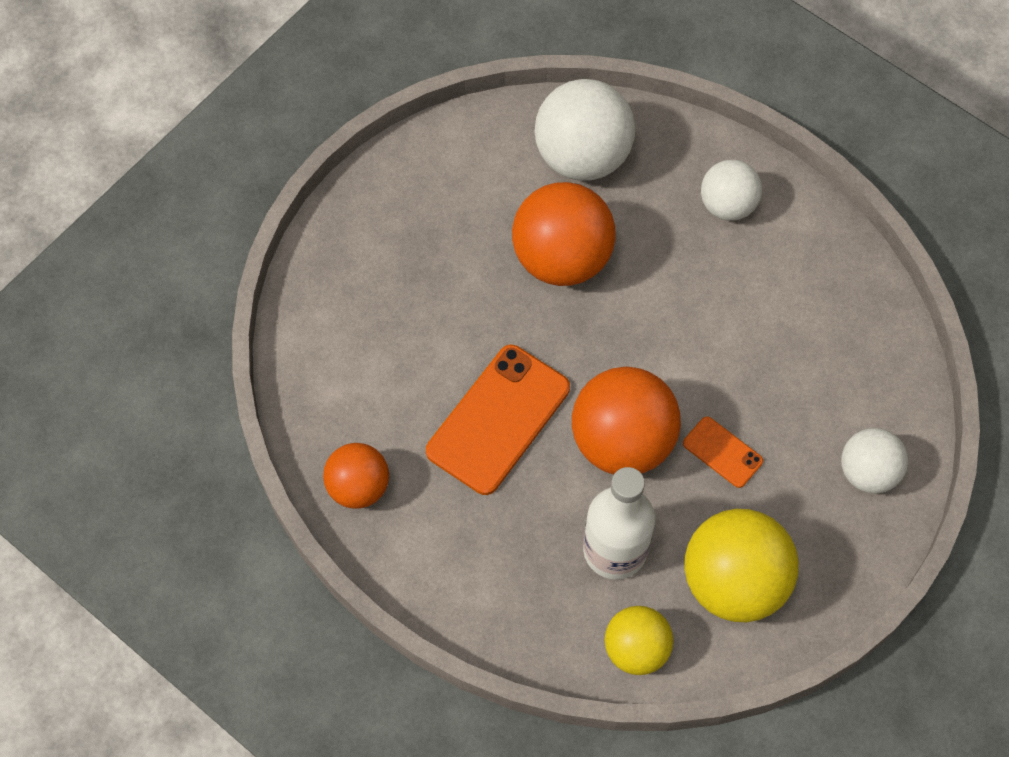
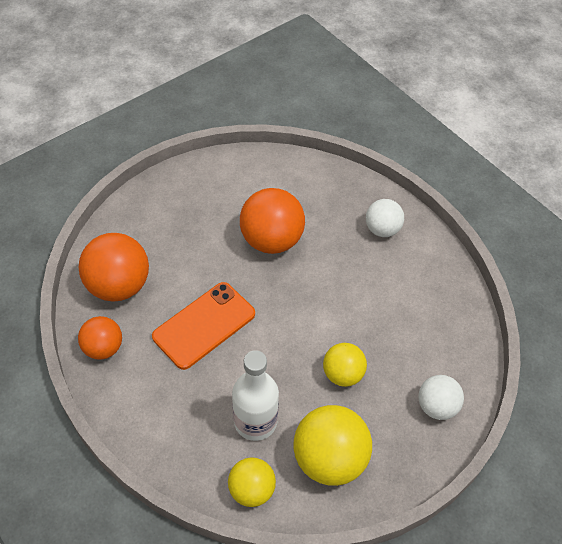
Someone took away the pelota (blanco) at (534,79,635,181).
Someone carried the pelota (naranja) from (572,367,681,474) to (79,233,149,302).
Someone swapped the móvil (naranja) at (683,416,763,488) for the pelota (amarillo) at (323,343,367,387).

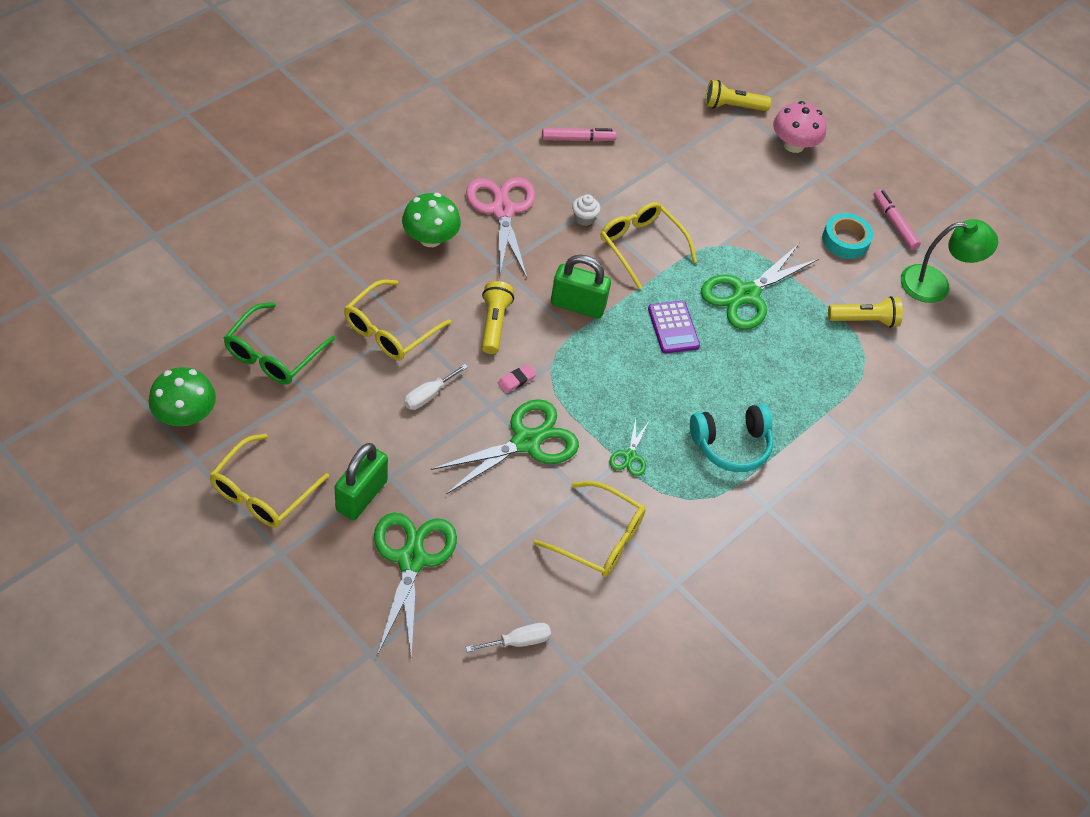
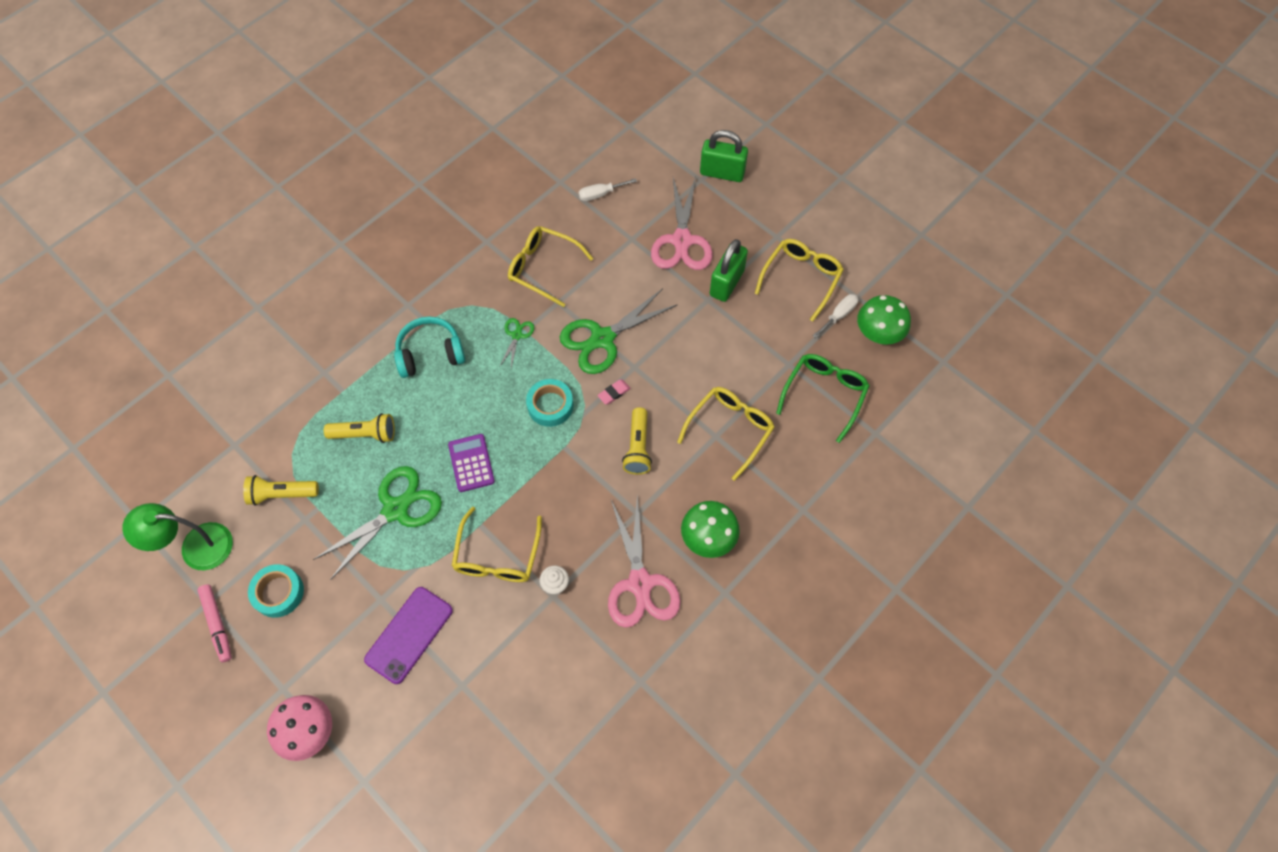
Someone carried the lámpara de mano (amarillo) from (705,80,771,111) to (324,413,395,443).
Someone took away the rotulador (rosa) at (542,128,617,142).
Someone rotated the gafas (amarillo) at (600,202,697,289) by 45 degrees clockwise.
Someone carried the candado (verde) from (551,255,611,319) to (700,130,748,182).
Someone carried the destornillador (blanco) from (404,364,468,410) to (813,294,859,338).
Someone repainted the tijeras (verde) at (374,512,457,658), which became the tijeras (rosa) at (651,177,713,270).
Someone put down the cinta adhesiva (turquesa) at (526,379,573,427).
Someone put down the móvil (morado) at (364,587,453,684).

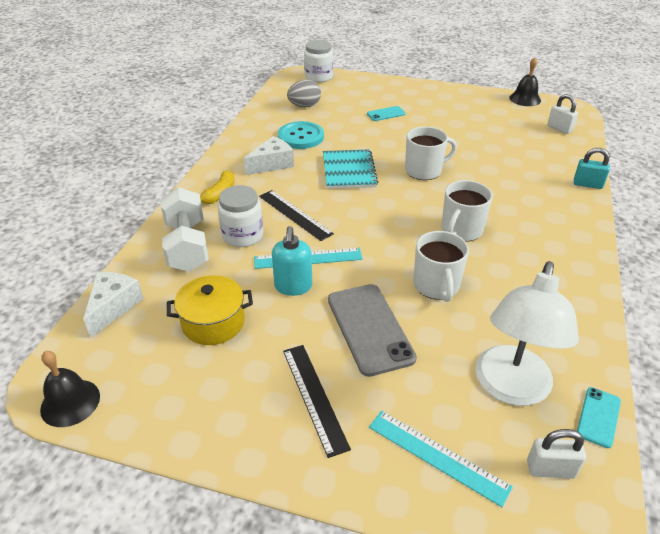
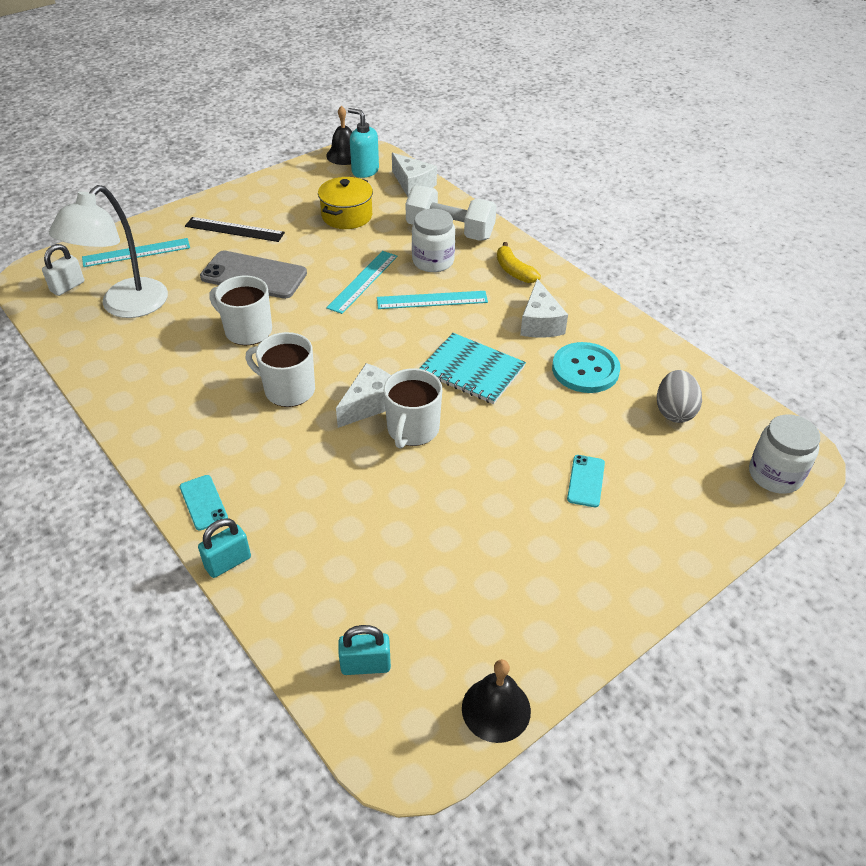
Someone repainted the candado (blanco) at (547,94,578,134), which became the candado (turquesa) at (338,625,391,675).
Someone rotated the taza (blanco) at (442,180,493,242) by 45 degrees counterclockwise.
Someone repainted the regla (negro) at (259,190,334,241), which became the regla (turquesa) at (377,291,488,309).
Someone carried the dispensador de jabón (turquesa) from (272,226,312,296) to (348,108,379,178).
Someone rotated the lámpara (blanco) at (475,261,579,406) by 120 degrees counterclockwise.
Someone carried the móvil (turquesa) from (577,387,621,448) to (180,475,228,531).
Someone put down the queso (blanco) at (336,363,391,428).

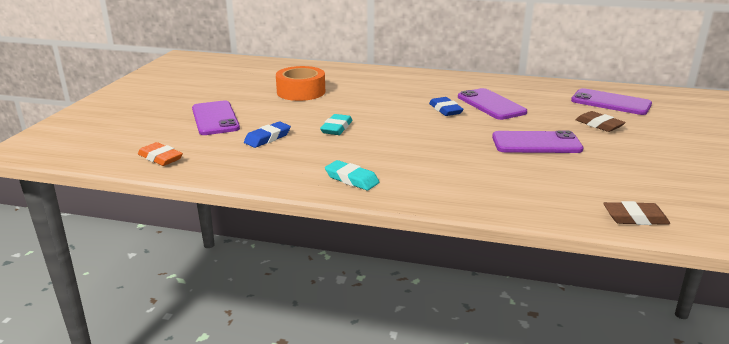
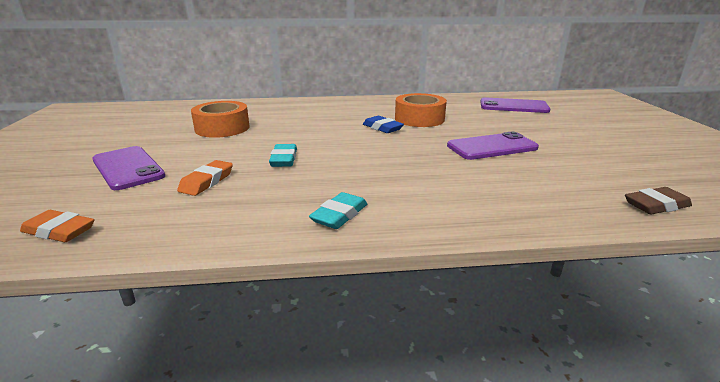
Someone swapped the móvil (morado) at (458,88,527,120) for the cinta adhesiva (naranja) at (395,93,447,127).
Someone took away the goma de borrar (marrón) at (576,111,626,132).
Someone repainted the goma de borrar (azul) at (244,121,291,148), which became the goma de borrar (naranja) at (177,160,233,196).
Someone rotated the goma de borrar (turquesa) at (325,160,379,190) by 75 degrees counterclockwise.

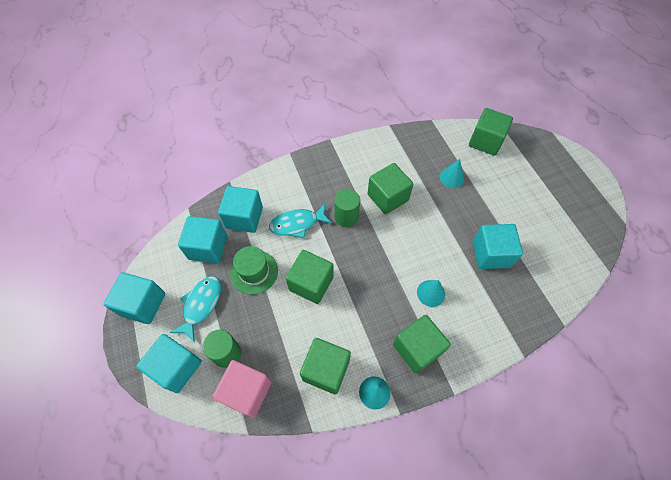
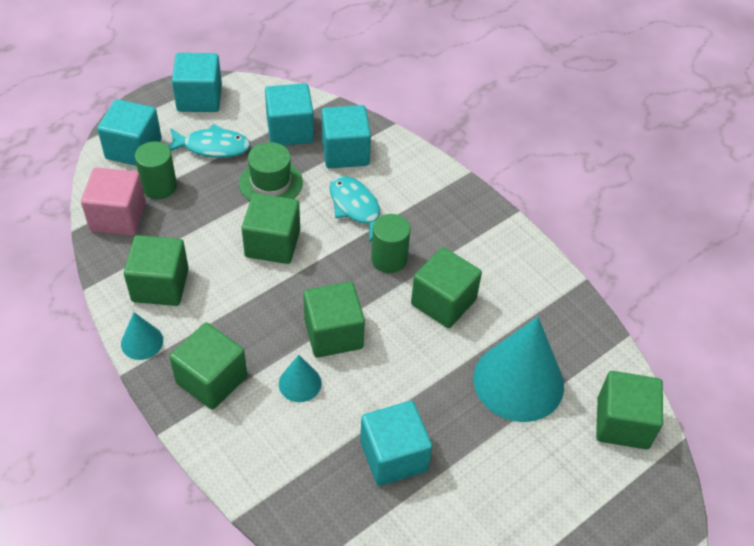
Someone scaled the cono (turquesa) at (439,159,464,188) by 2.15.
Someone put down the cubo (verde) at (303,282,365,358).

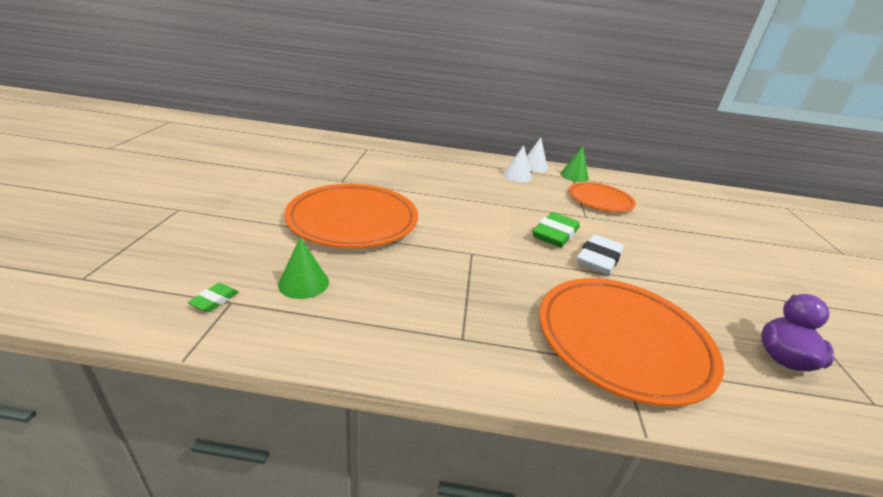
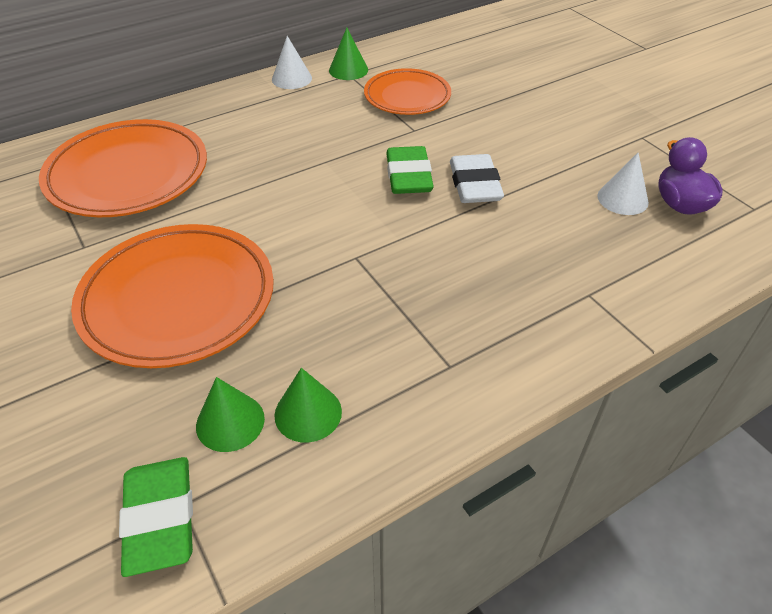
Someone carried the cono (blanco) from (503,145,532,182) to (597,153,649,215).
Someone carried the plato (naranja) from (539,278,724,407) to (39,119,207,217).
Someone scaled the goma de borrar (verde) at (188,283,239,312) by 2.04.
Someone put down the cono (verde) at (275,368,342,443).

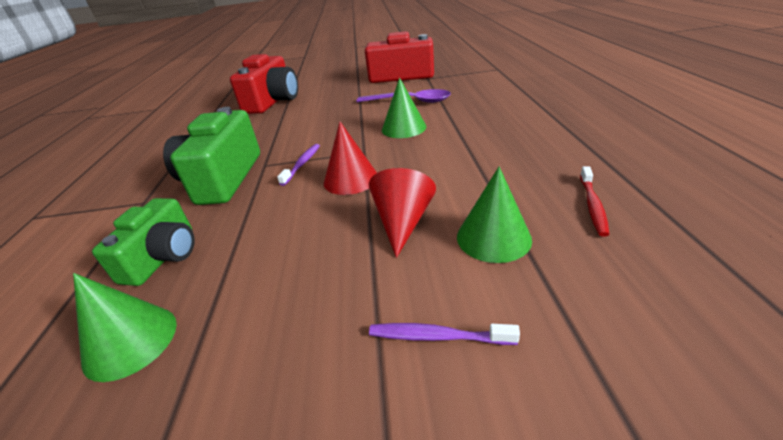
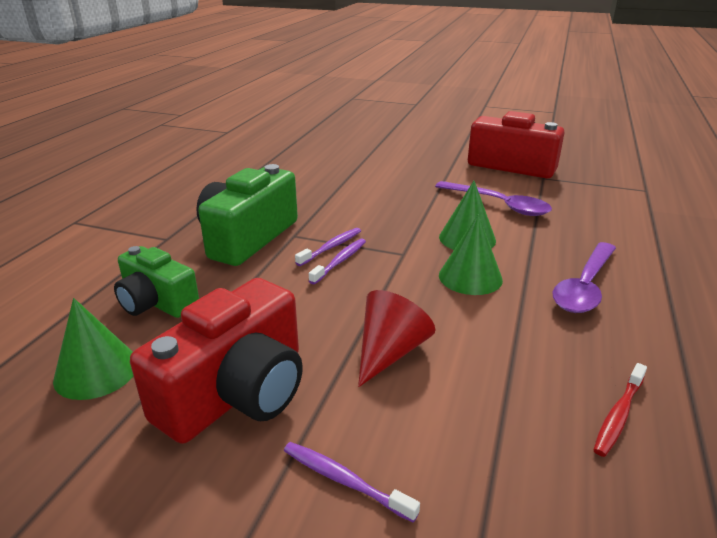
Someone carried the cámara (rojo) from (230,54,298,114) to (130,278,303,444).
Someone took away the cono (rojo) at (324,122,377,195).
Someone carried the cono (verde) from (457,167,532,263) to (439,214,503,295).
Someone rotated the cámara (verde) at (92,198,195,286) by 90 degrees clockwise.
Someone put down the cepillo de dientes (morado) at (309,239,366,284).
Someone put down the cuchara (morado) at (552,242,616,313).

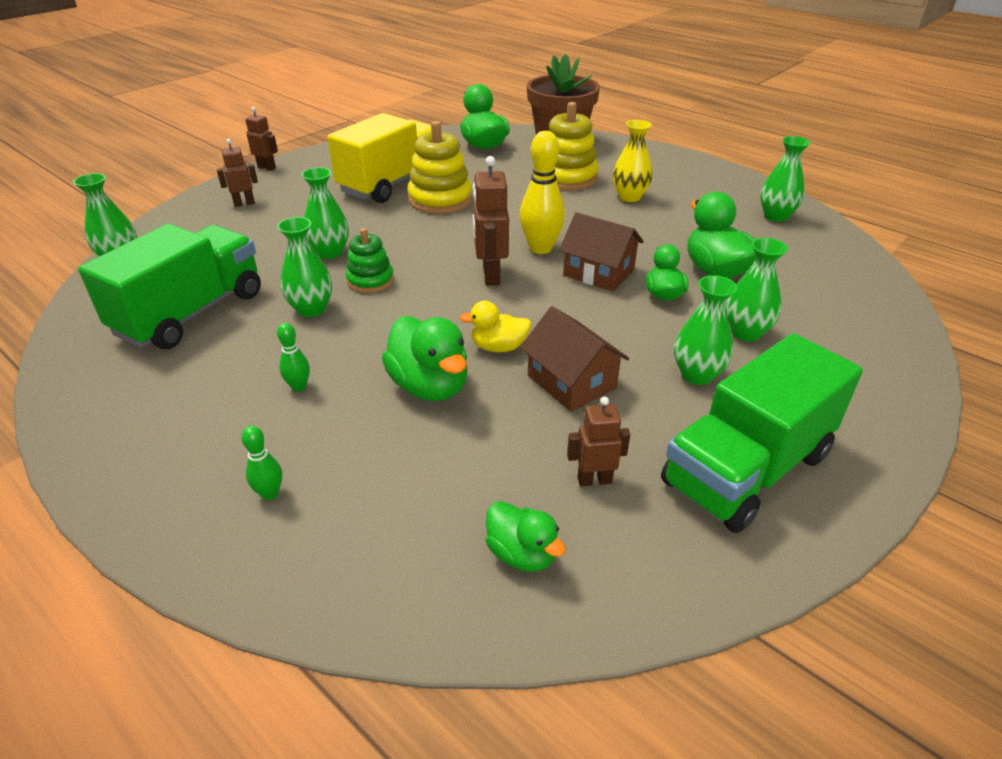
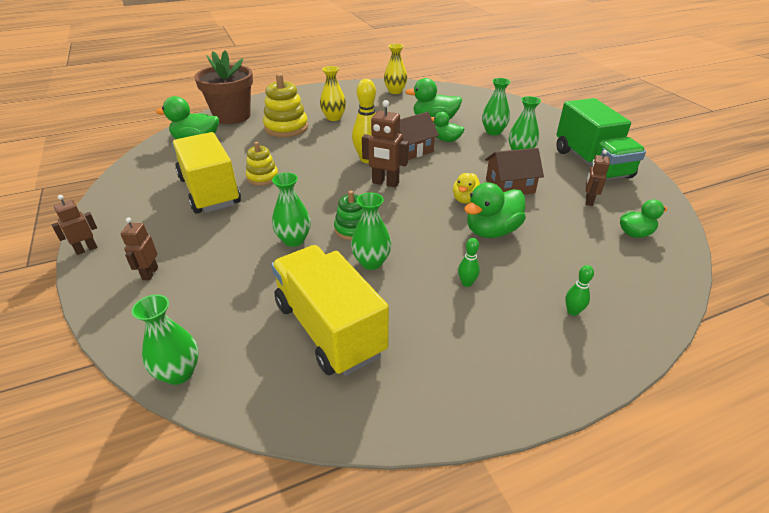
Someone scaled the juguete apilable (amarillo) at (407,121,472,214) by 0.61.
Someone repainted the florero (verde) at (760,136,811,222), which became the florero (amarillo) at (384,44,407,94).
Someone repainted the camión (verde) at (78,224,261,349), which became the camión (amarillo) at (271,245,389,376).
Someone rotated the pato (verde) at (382,316,468,401) by 150 degrees clockwise.

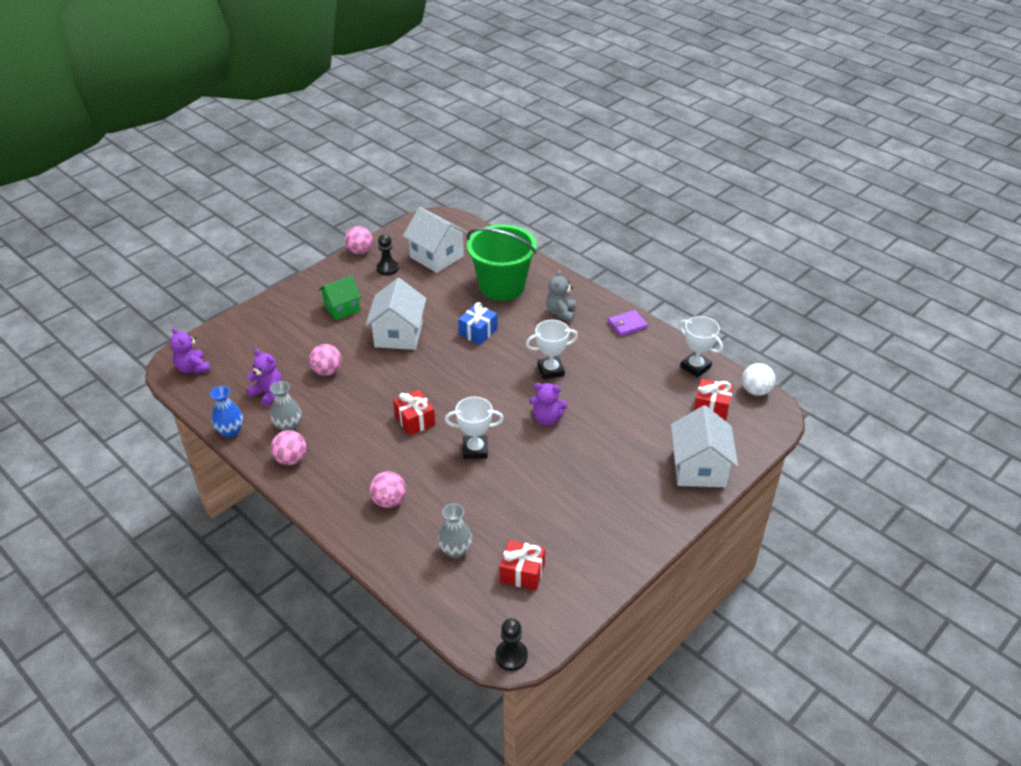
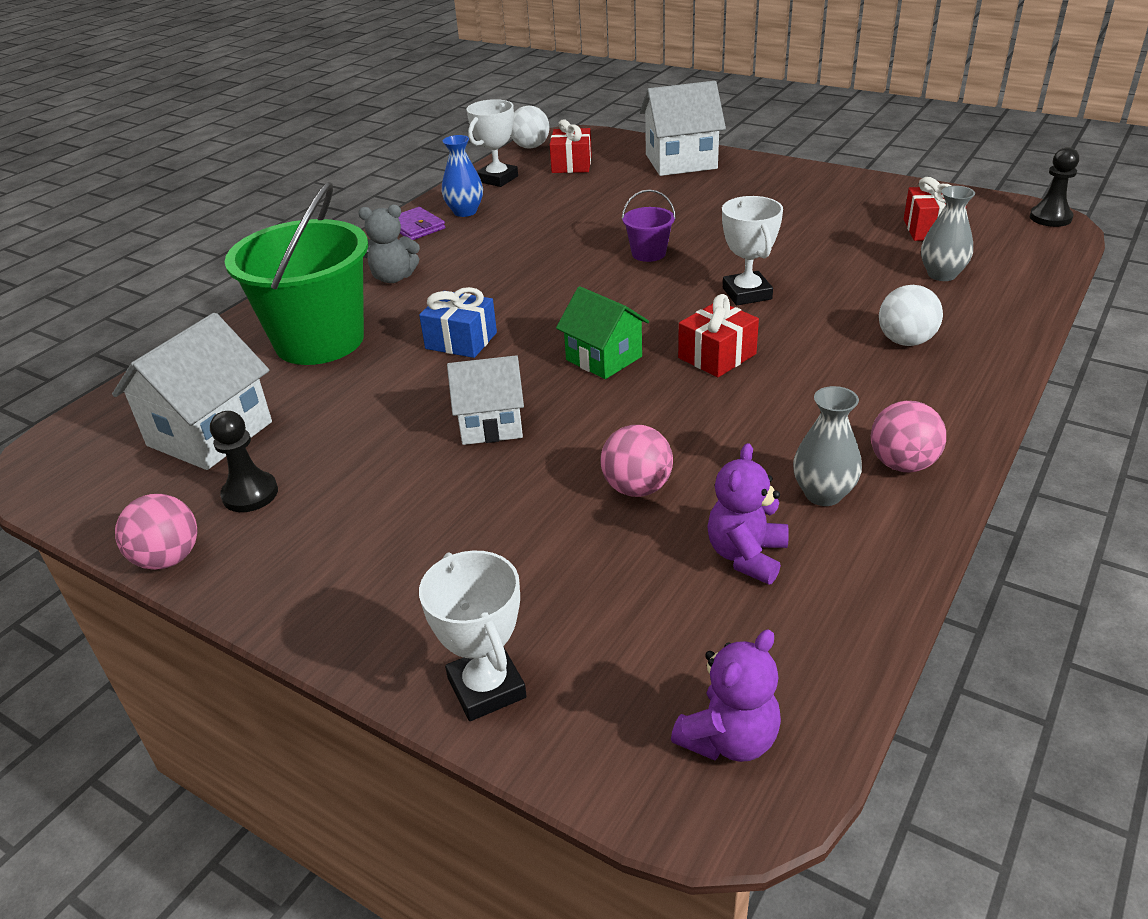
Someone carried the casa (verde) from (319,275,362,320) to (556,286,649,379).
Someone scaled the casa (blanco) at (365,278,426,350) by 0.67.
Someone carried the trofeo (blanco) from (526,320,578,380) to (419,551,527,721).
Someone swapped the osito (morado) at (529,383,568,426) for the balde (morado) at (622,189,676,262).
Someone carried the florero (azul) from (210,386,243,437) to (442,135,483,217).
Someone repainted the pelota (rosa) at (369,471,406,508), which became the pelota (blanco) at (879,285,943,346).

